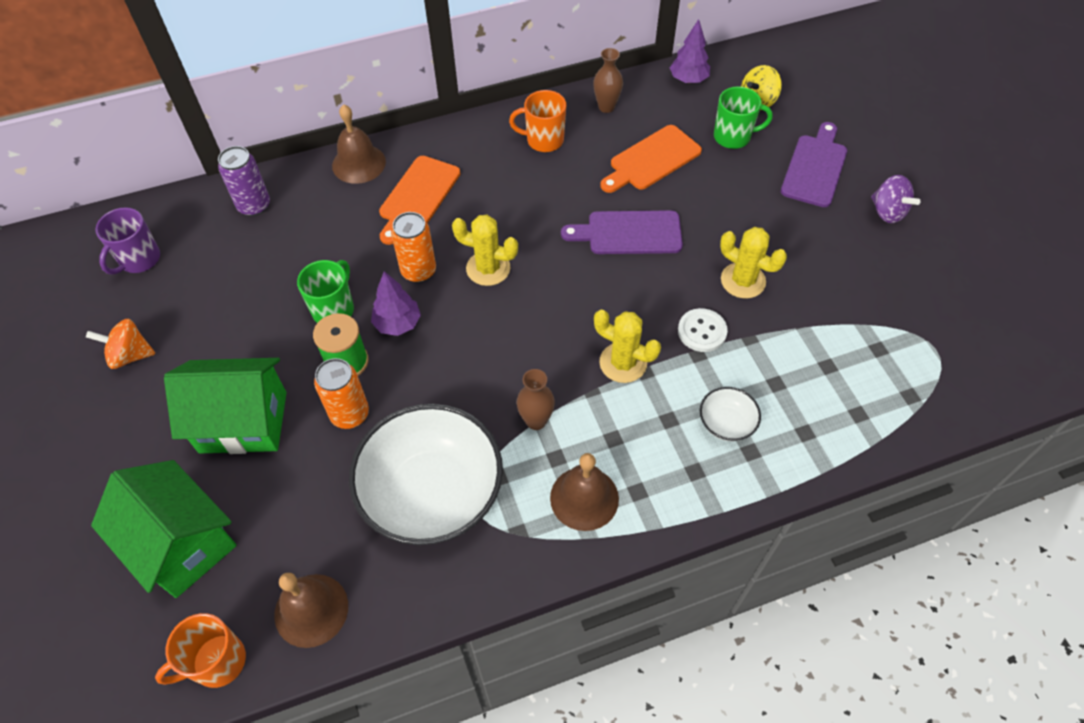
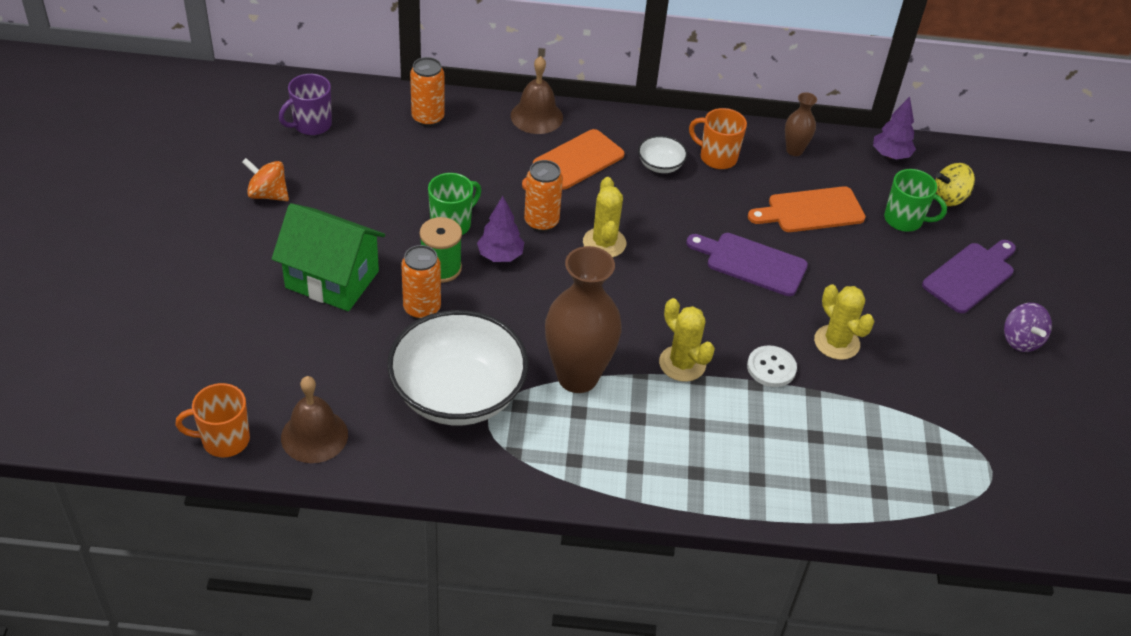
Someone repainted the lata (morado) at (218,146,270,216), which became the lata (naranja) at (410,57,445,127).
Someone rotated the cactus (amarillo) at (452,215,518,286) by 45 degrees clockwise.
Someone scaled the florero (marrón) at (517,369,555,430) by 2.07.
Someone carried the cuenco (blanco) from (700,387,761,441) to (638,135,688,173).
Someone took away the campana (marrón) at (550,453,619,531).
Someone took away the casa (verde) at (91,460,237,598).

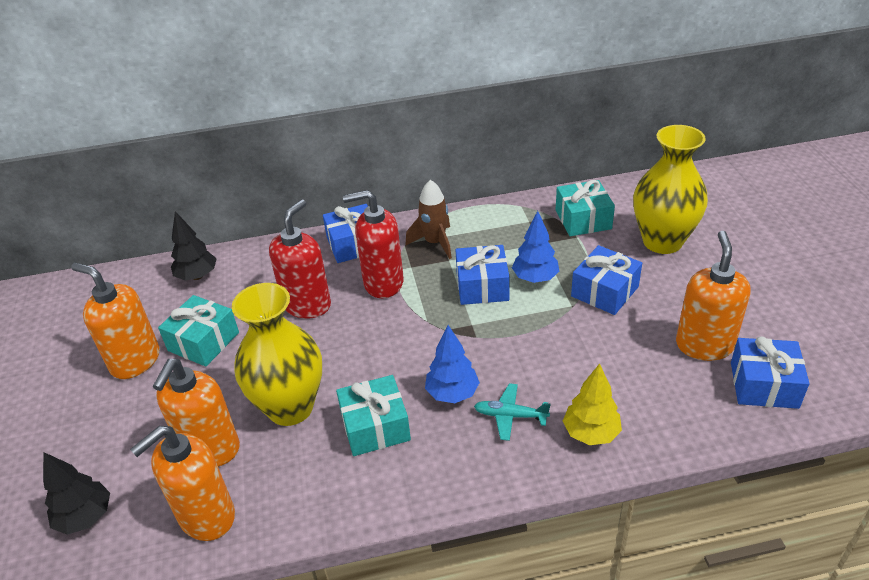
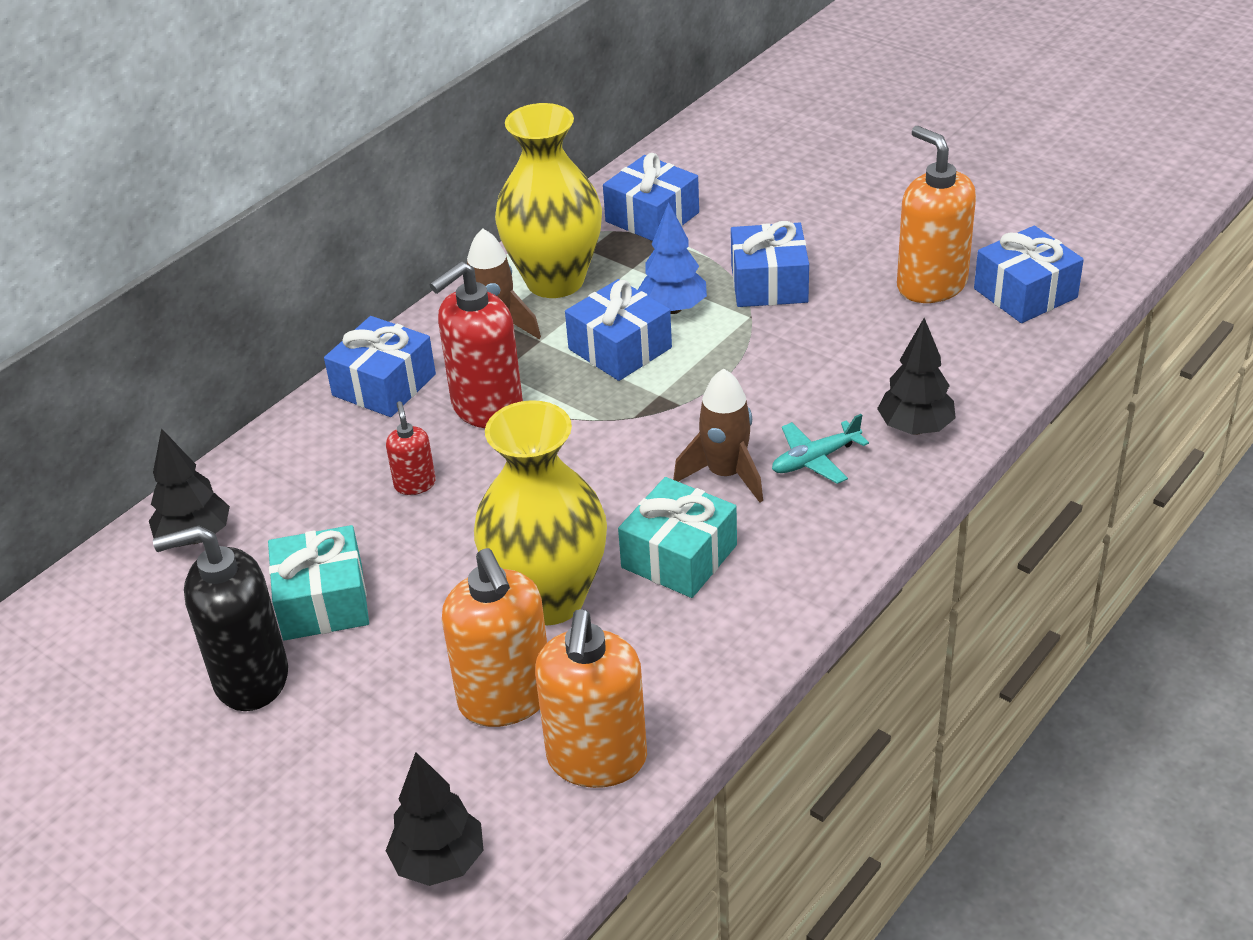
Someone carried the florero (amarillo) from (633,125,708,254) to (495,103,602,298).
Someone repainted the regalo (turquesa) at (556,180,615,236), which became the regalo (azul) at (603,153,699,241).
Someone scaled the dispensador de jabón (rojo) at (269,199,331,319) by 0.50.
Someone repainted the dispensador de jabón (naranja) at (71,263,160,379), which became the dispensador de jabón (negro) at (153,525,288,711).
Someone swapped the árbol (azul) at (425,325,480,403) for the cohete (marrón) at (673,368,763,503).
Someone repainted the árbol (amarillo) at (563,363,622,445), which became the árbol (negro) at (877,318,956,435).

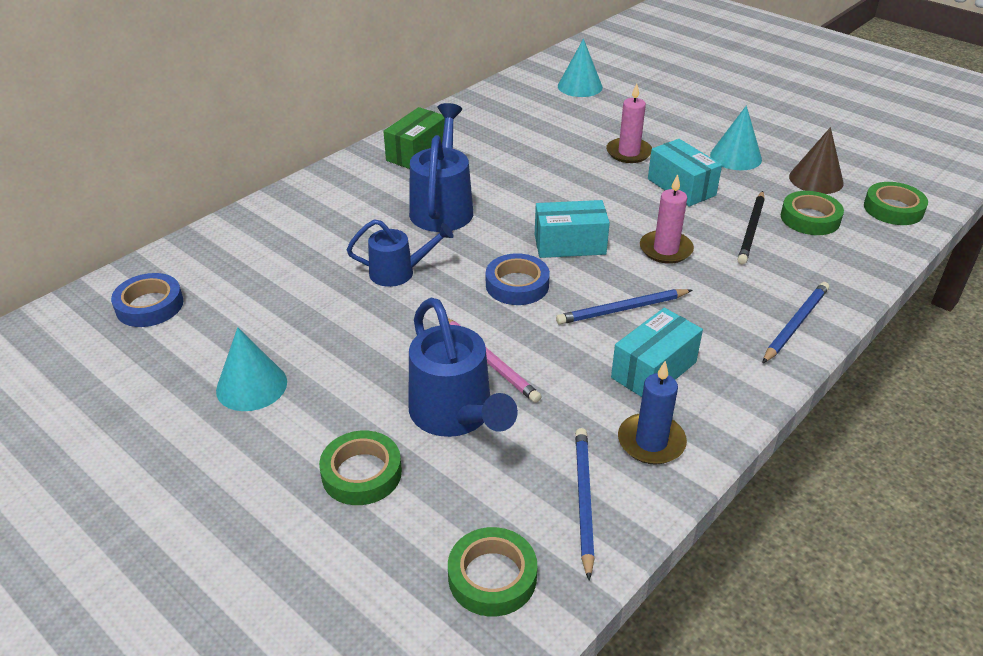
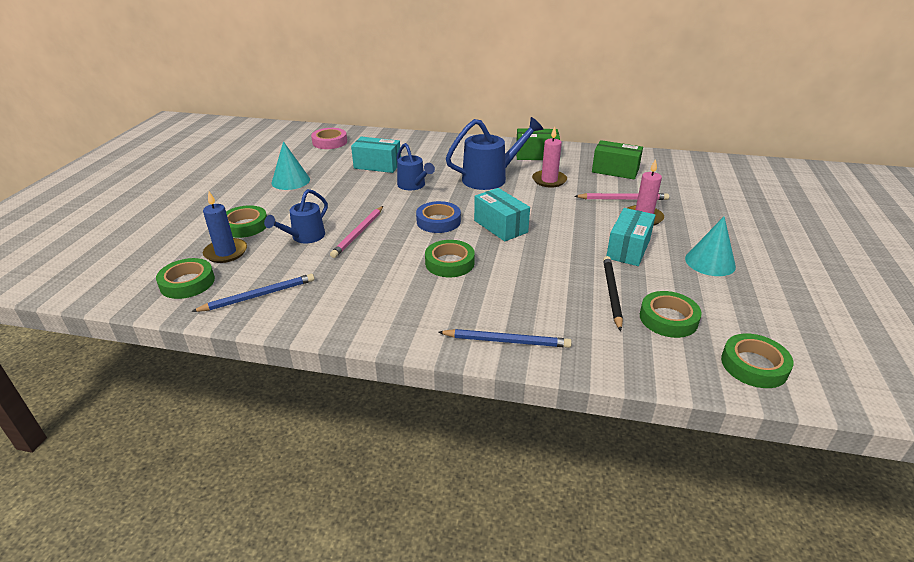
Someone took away the cono (turquesa) at (558,39,603,97).
Someone took away the cono (marrón) at (789,127,844,194).
Someone carried the vela (rosa) from (640,174,694,264) to (532,126,567,187).
Someone rotated the lápiz (negro) at (738,191,765,264) by 105 degrees clockwise.
Someone repainted the cinta adhesiva (azul) at (111,273,183,327), which became the cinta adhesiva (rosa) at (311,128,347,149).
Someone swapped the lápiz (azul) at (556,289,692,325) for the cinta adhesiva (verde) at (425,240,475,277).
Someone scaled the regadera (azul) at (408,298,518,437) by 0.63.
Someone carried the caja (turquesa) from (611,308,703,397) to (351,137,401,173).
Someone carried the vela (azul) from (618,361,687,465) to (203,191,247,263).
Someone put down the caja (verde) at (592,140,643,180).
Someone put down the lápiz (rosa) at (574,193,669,200).

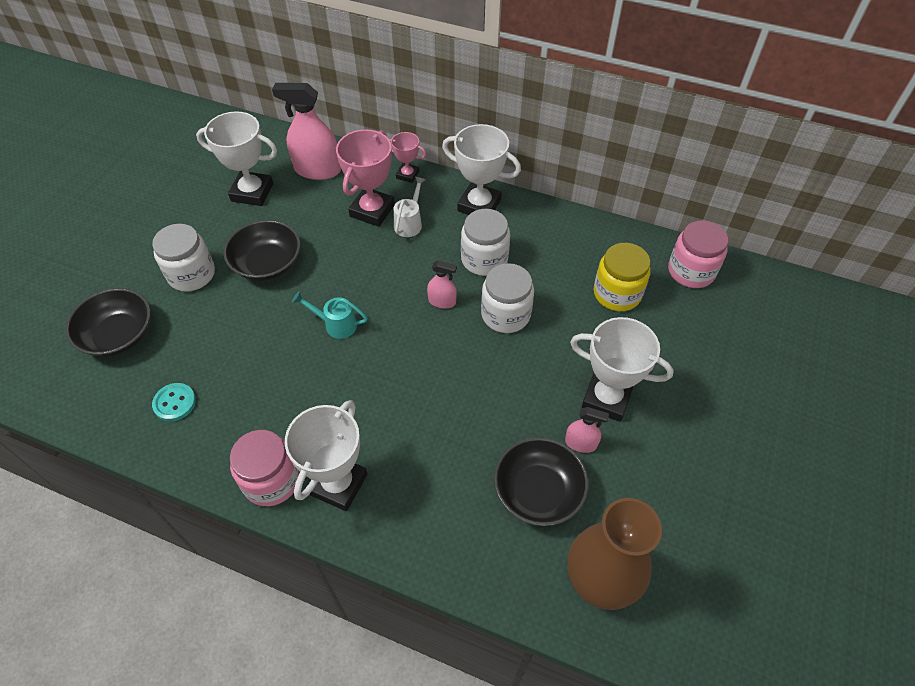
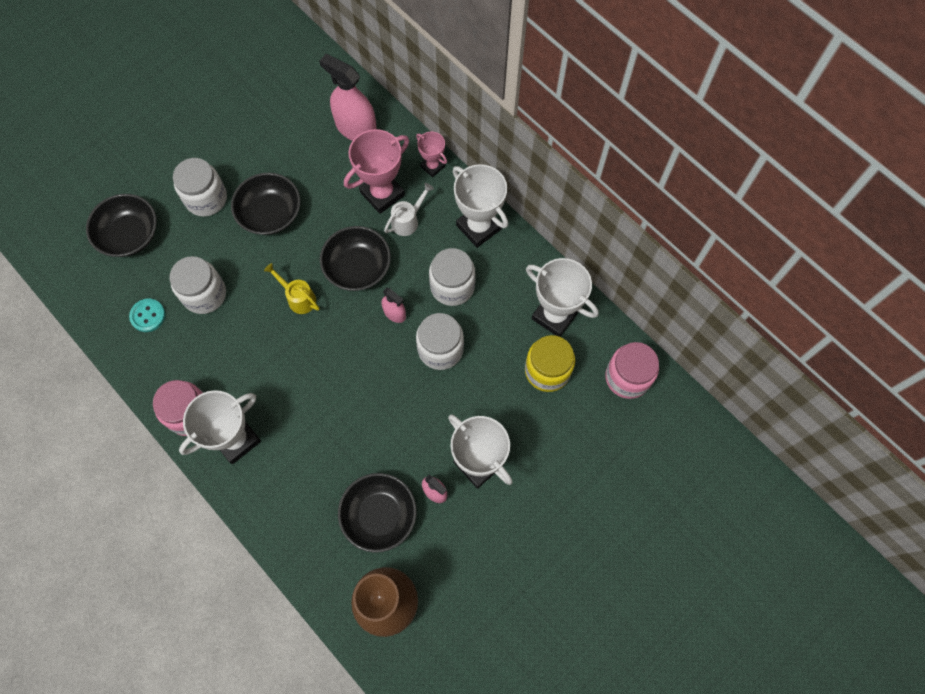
Someone carried the trofeo (blanco) from (196,111,277,206) to (526,258,598,337).
Someone repainted the regadera (turquesa) at (292,292,368,339), which became the regadera (amarillo) at (264,263,319,314).
Someone put down the cuenco (negro) at (320,226,391,291).
Someone put down the tarro (blanco) at (170,256,226,314).

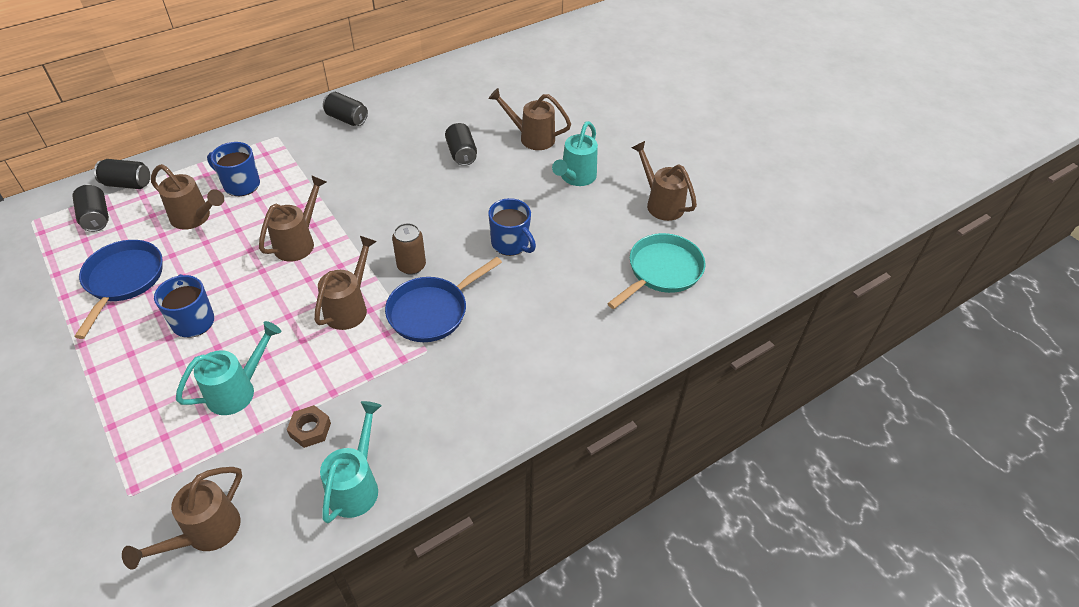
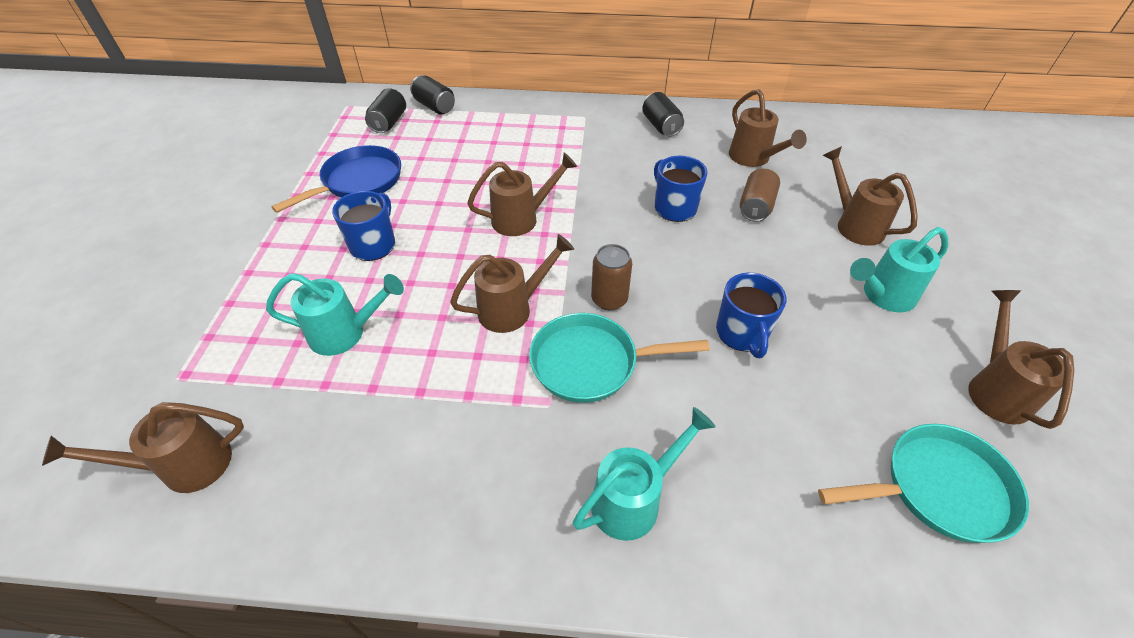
Someone repainted the lata (negro) at (445,123,477,166), which became the lata (marrón) at (740,169,780,222).
Someone carried the taza (azul) from (207,142,260,196) to (654,156,708,222).
Someone carried the regadera (marrón) from (151,164,224,230) to (729,89,807,167).
Someone repainted the sartén (azul) at (385,257,502,342), which became the sartén (turquesa) at (529,313,710,403).
Someone carried the regadera (turquesa) from (320,401,382,523) to (573,407,716,541).
Someone took away the tuerca (marrón) at (287,405,331,448).

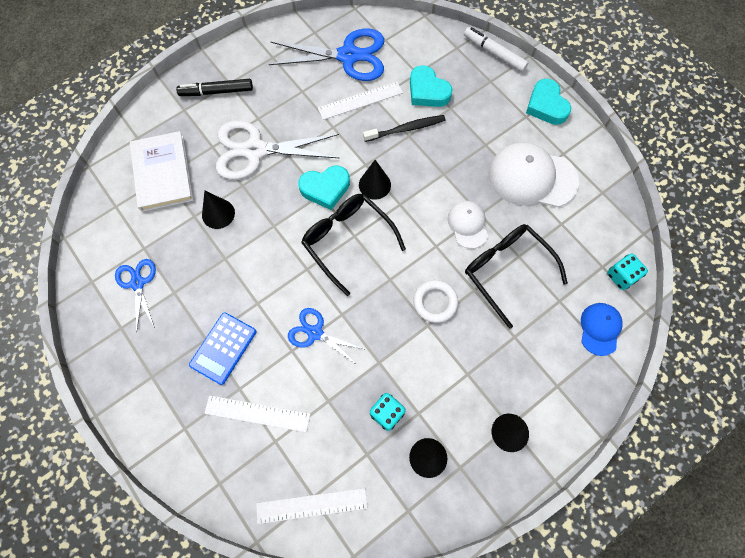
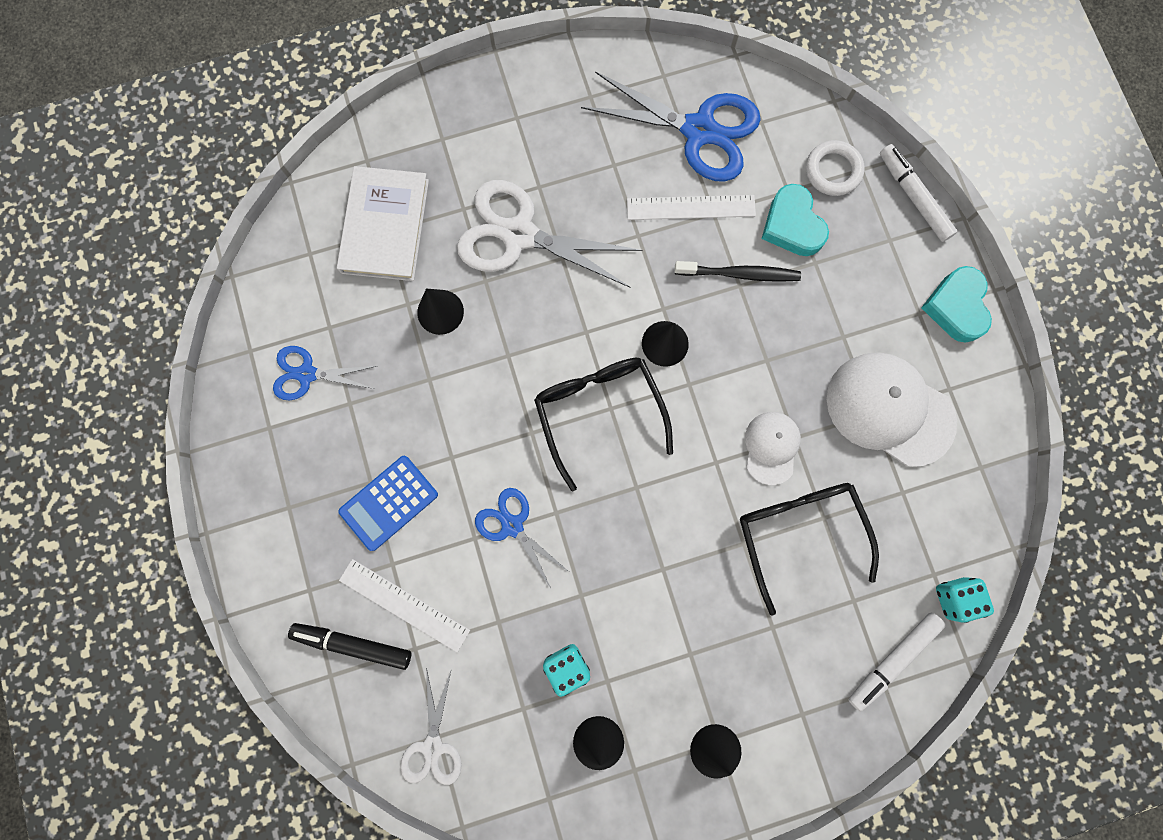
Someone carried the rotulador (negro) from (176,79,253,96) to (288,623,411,670).
Someone took away the corazón (turquesa) at (298,166,350,210).
Someone rotated the tijeras (azul) at (115,259,156,333) by 90 degrees counterclockwise.
Someone carried the anillo (blanco) from (413,280,458,323) to (806,140,865,196).
Someone swapped the gorra (azul) at (581,303,623,356) for the rotulador (blanco) at (849,612,946,712).
Someone swapped the regla (blanco) at (256,488,368,524) for the tijeras (blanco) at (401,668,462,785).

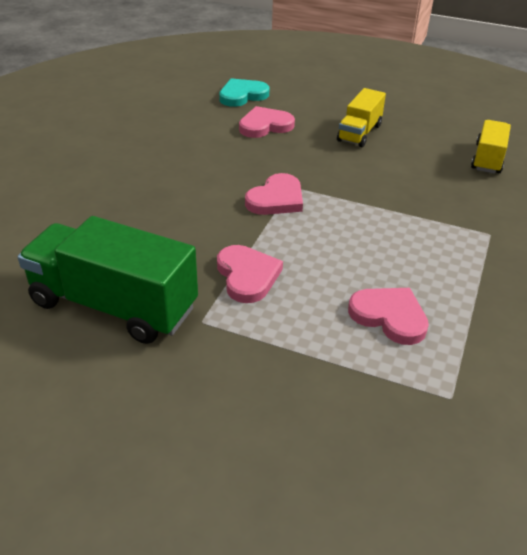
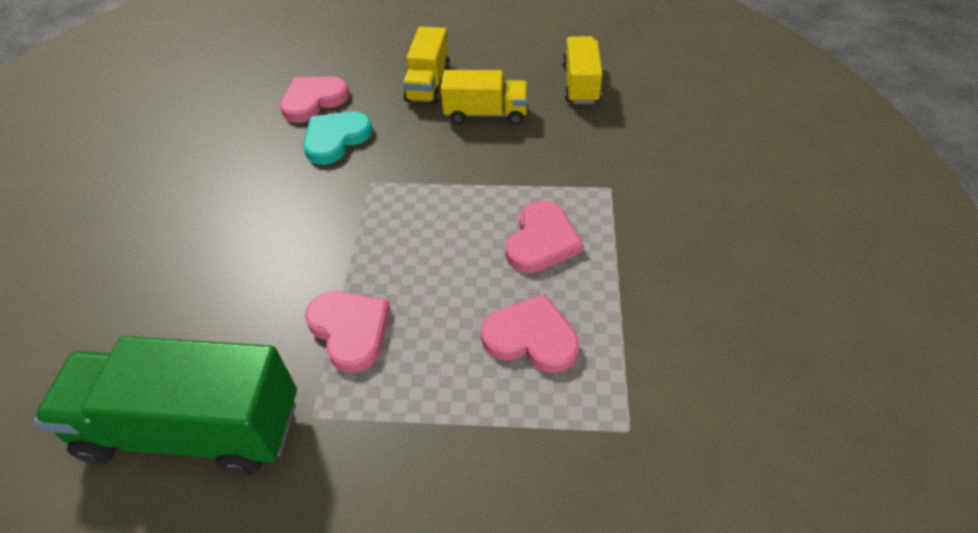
Someone carried the corazón (turquesa) from (219,78,269,107) to (303,111,373,165).
Someone carried the corazón (rosa) from (245,173,303,215) to (506,201,584,273).
Someone put down the camión (amarillo) at (440,70,528,125).

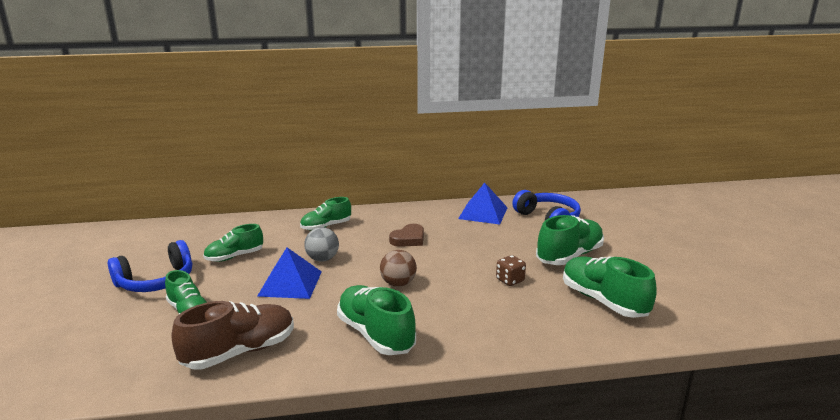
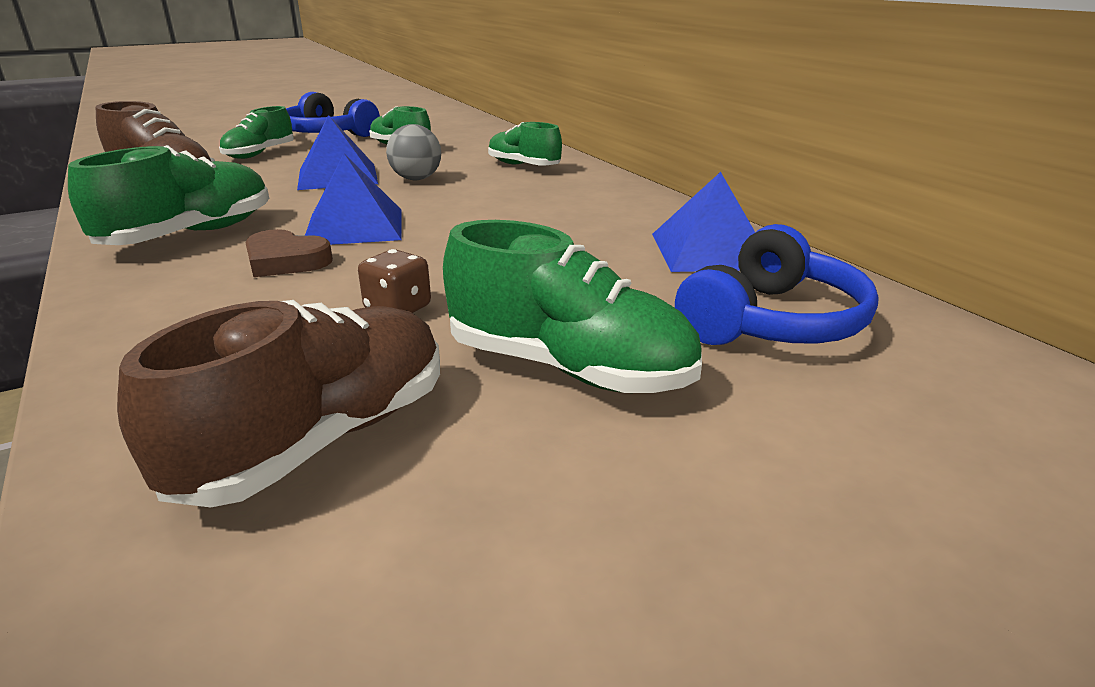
Someone carried the corazón (marrón) from (389,224,424,247) to (245,229,333,277).
Someone swapped the pelota (marrón) at (380,250,417,287) for the pirámide (azul) at (305,154,401,245).
Someone repainted the zapato (verde) at (563,256,657,318), which became the zapato (marrón) at (117,300,440,507).

